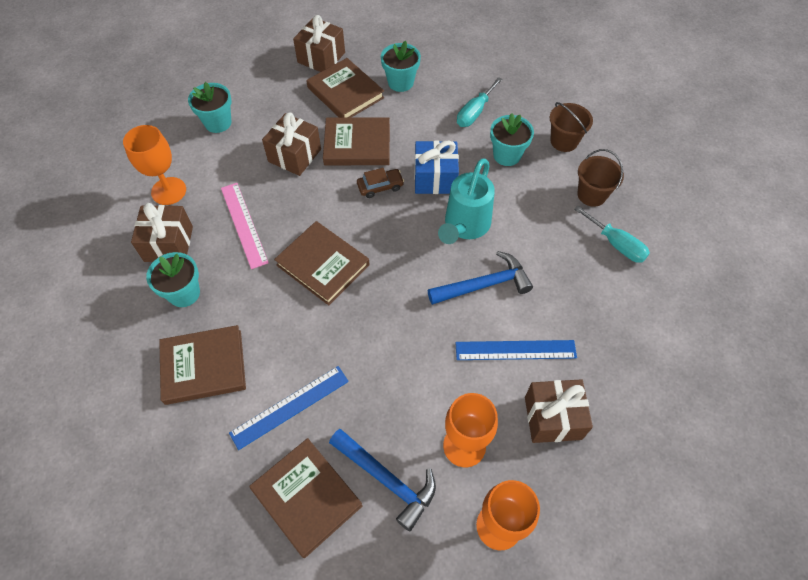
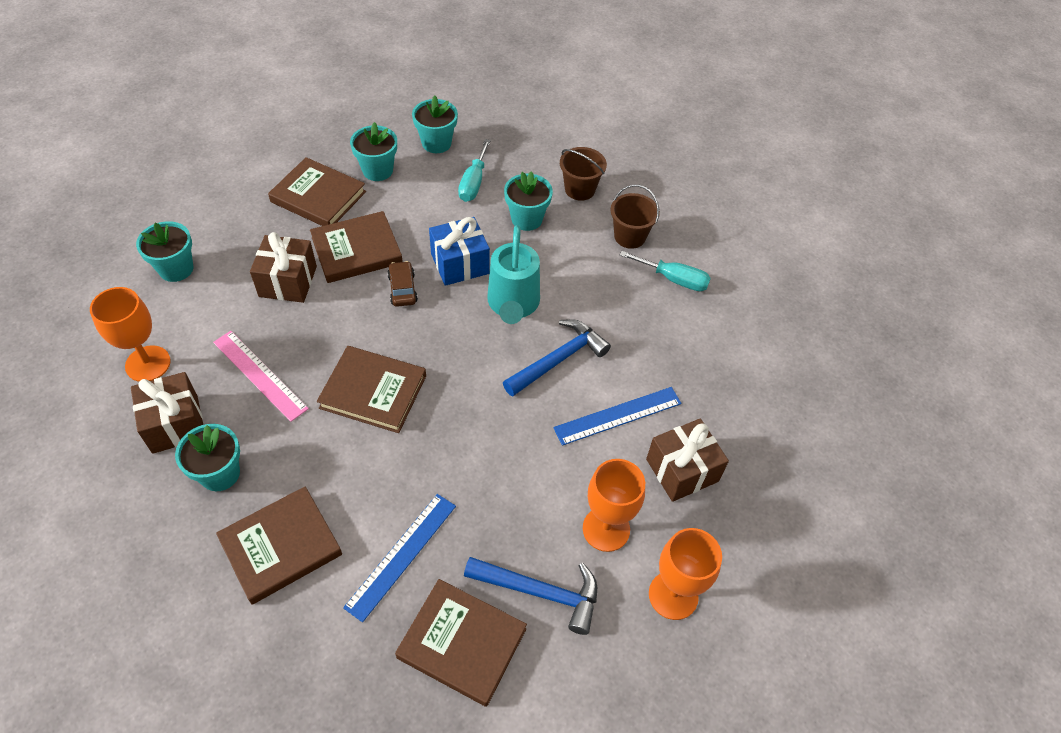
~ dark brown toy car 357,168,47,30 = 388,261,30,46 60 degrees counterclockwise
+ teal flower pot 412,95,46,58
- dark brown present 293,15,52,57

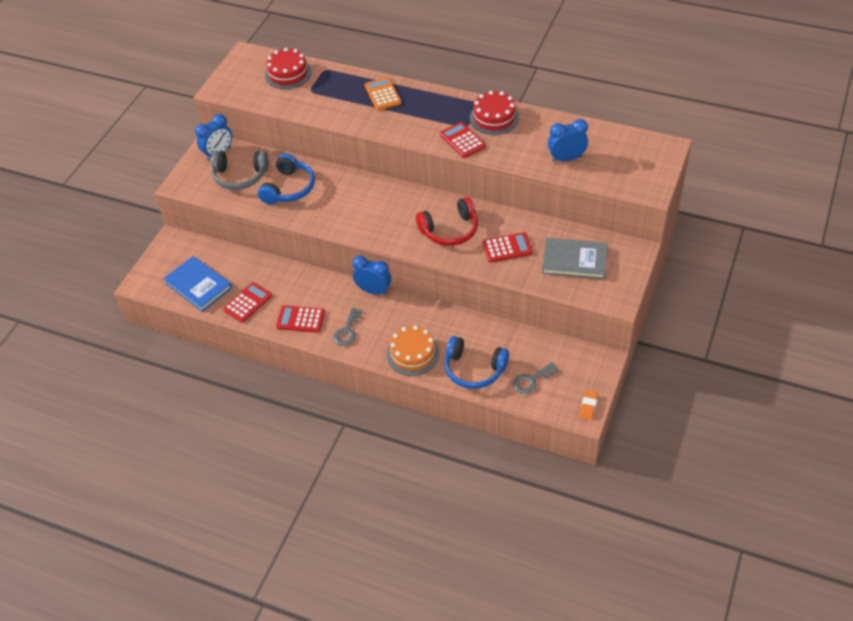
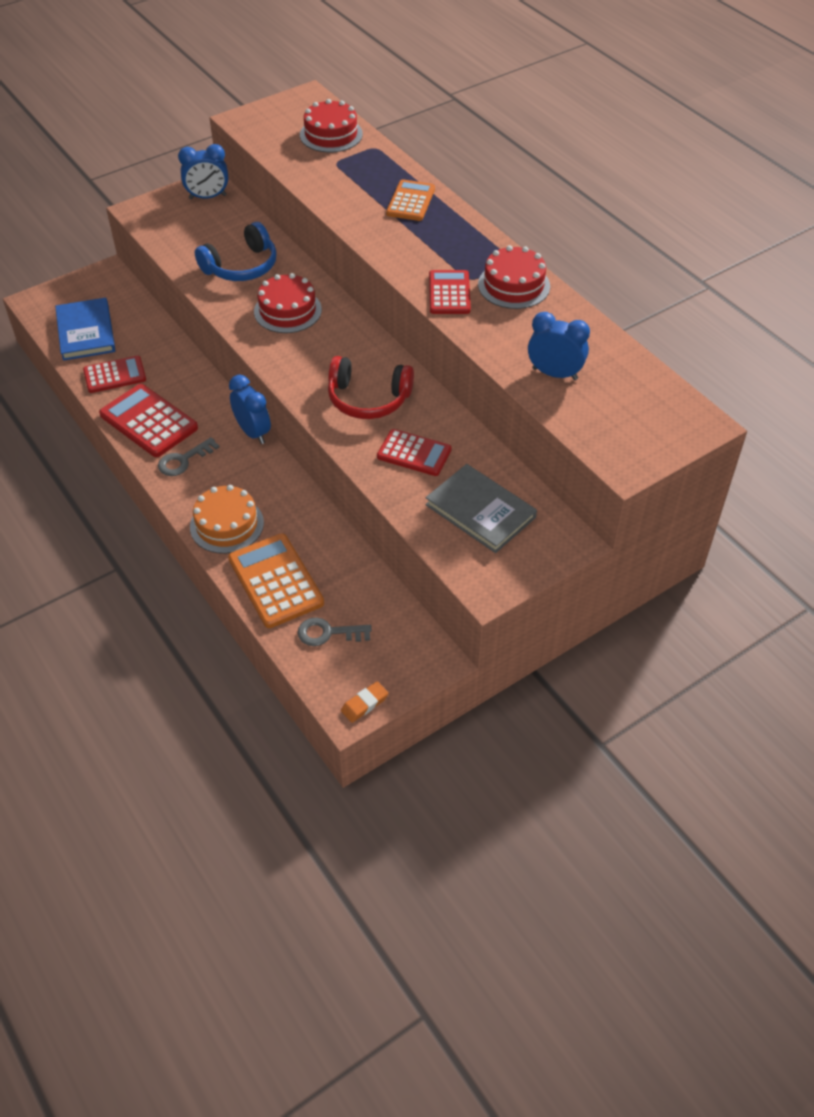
~ red adding machine 276,305,49,28 = 99,384,99,73 x1.50
~ blue over-ear headphones 444,336,65,53 to orange-coloured adding machine 228,533,96,95
+ red gateau 254,273,68,60
- gray over-ear headphones 211,151,58,39

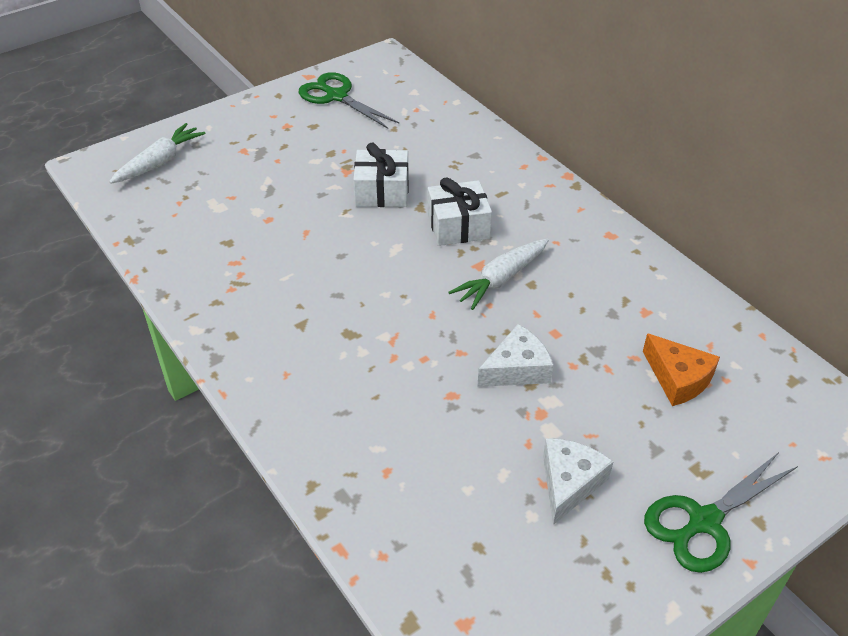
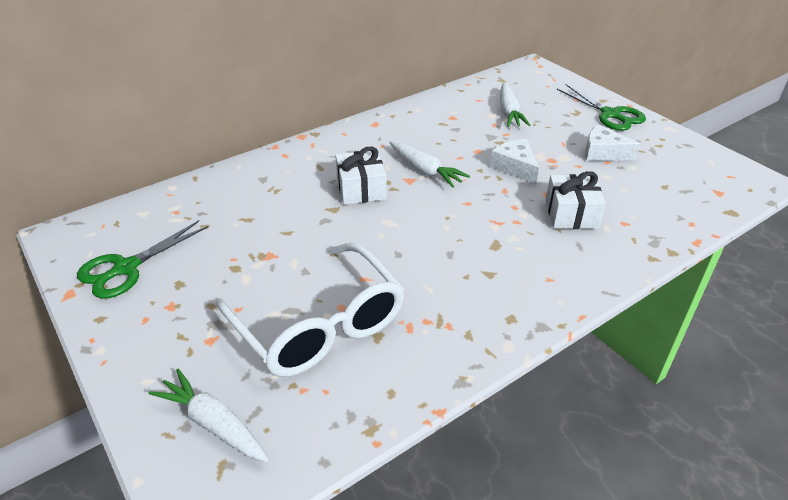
+ snow-white spectacles 216,243,189,134
~ orange-coloured cheese 643,333,77,73 to snow-white toy carrot 500,83,31,44
~ snow-white present 353,143,56,64 to 545,171,61,58

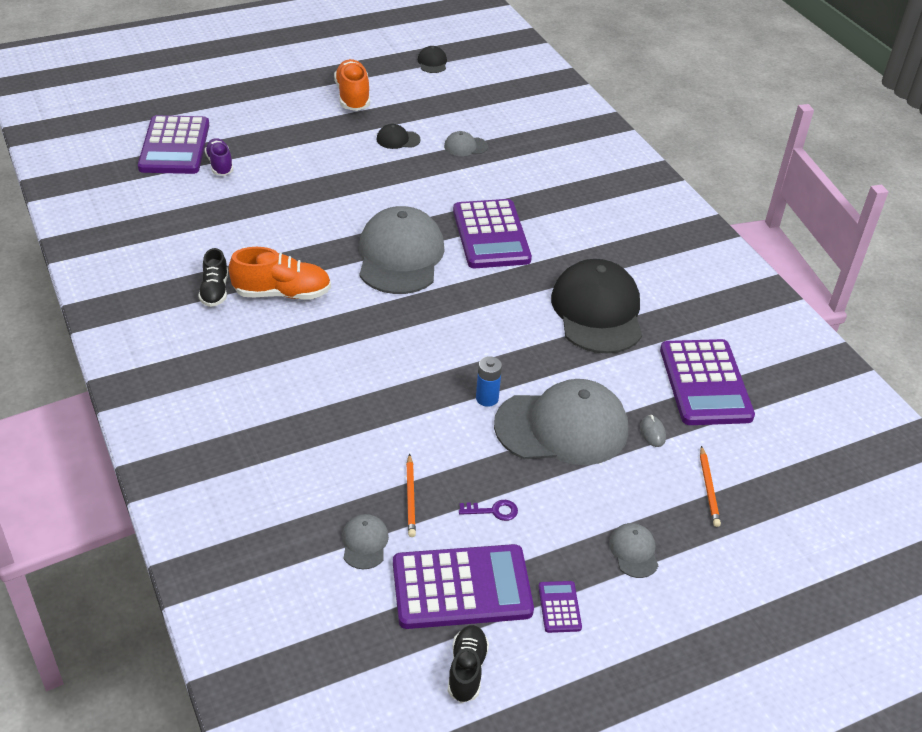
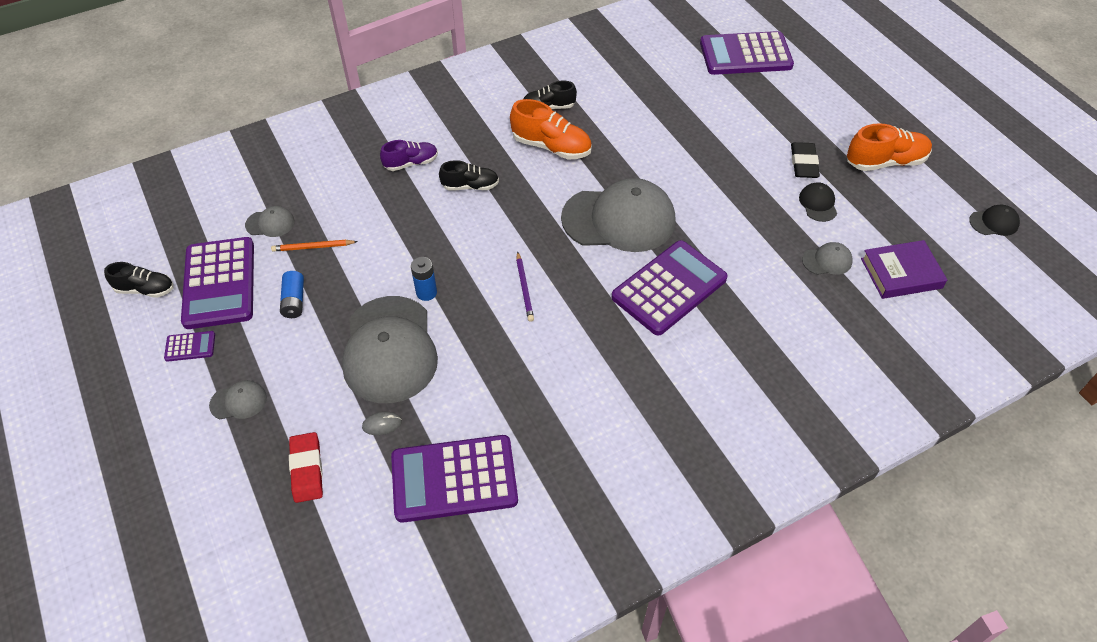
~ purple key 459,500,59,21 to blue power cell 280,271,24,47
~ orange-coloured pencil 700,446,21,81 to red gum eraser 289,432,34,71
~ purple sneaker 205,138,28,38 to 380,140,58,31
+ ebony sneaker 439,160,60,31
~ orange-coloured sneaker 229,247,102,53 = 510,99,82,61 60 degrees counterclockwise
+ purple pencil 516,251,18,71
~ purple adding machine 453,199,79,69 = 611,240,117,95 150 degrees clockwise
+ ebony gum eraser 791,142,29,36
~ gray cap 444,131,44,25 = 802,242,51,33 90 degrees clockwise
+ purple hardcover 861,240,86,59
- ebony cap 551,259,91,95

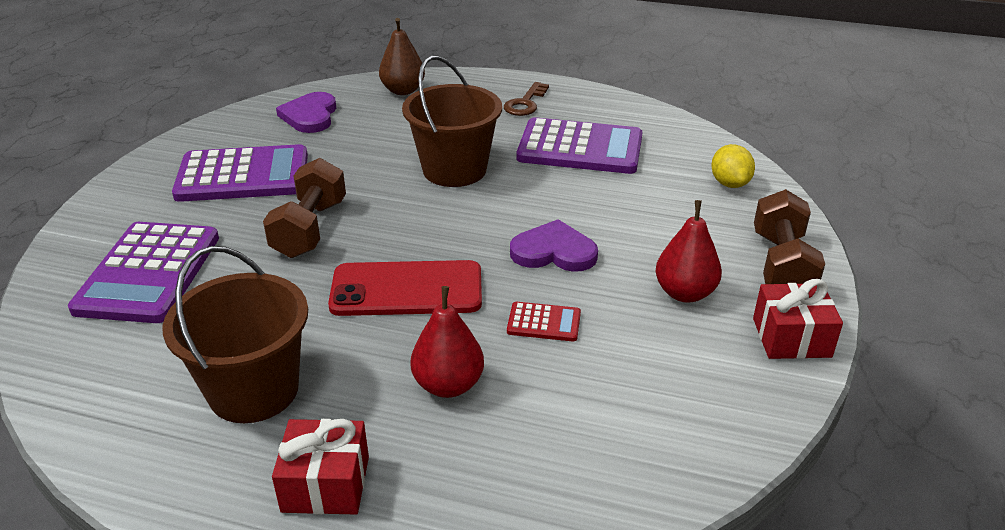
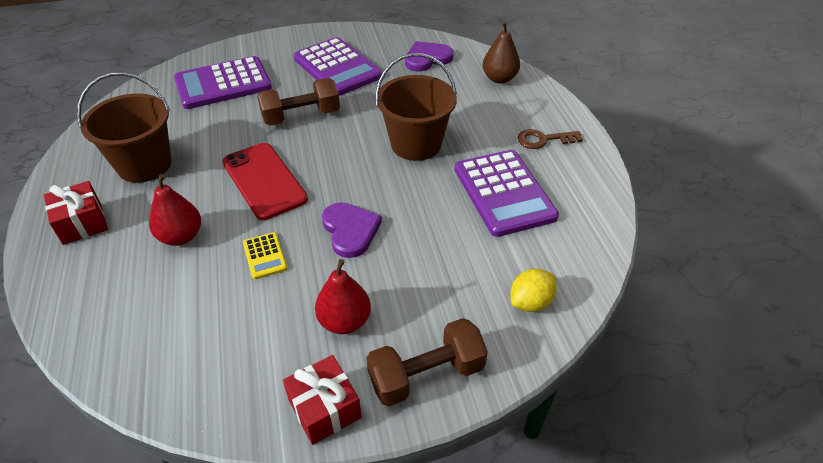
~ red adding machine 507,302,74,39 to yellow adding machine 243,232,44,47

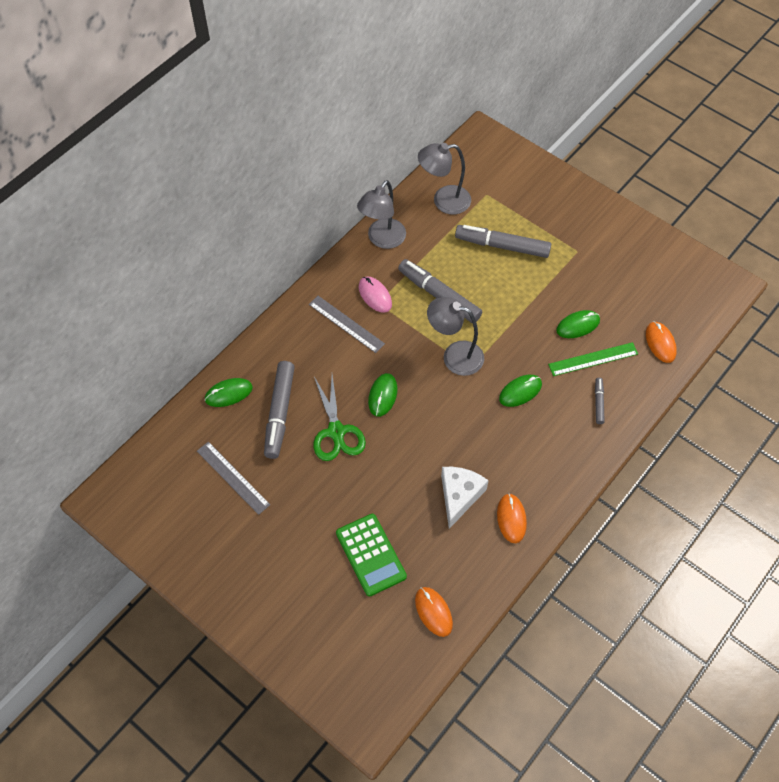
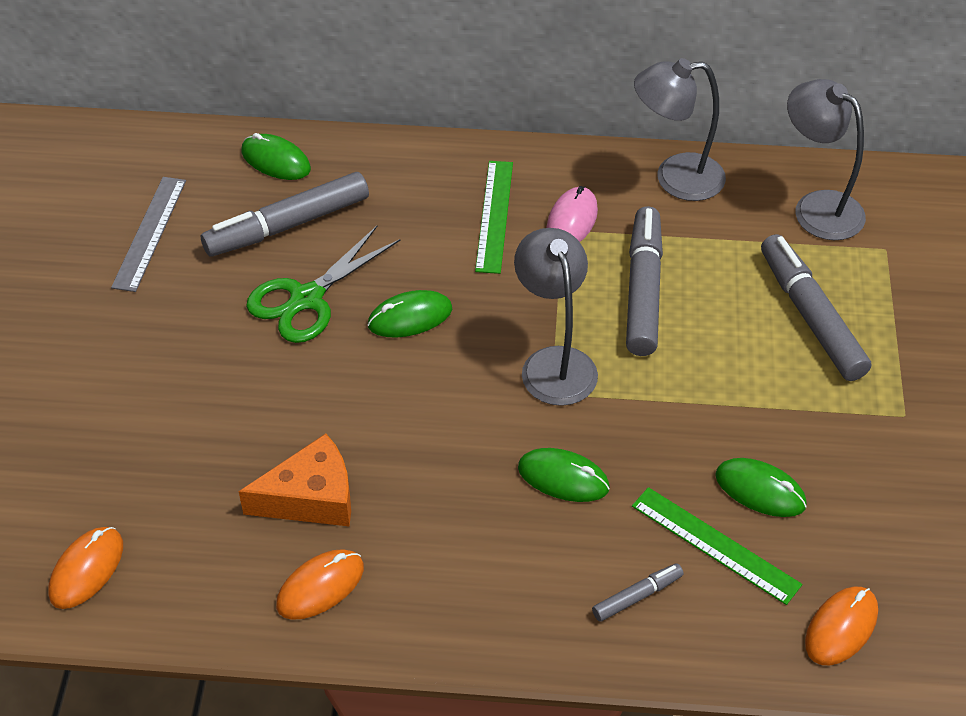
~ snow-white cheese 441,467,48,62 to orange-coloured cheese 239,433,112,93
~ gray measuring stick 309,296,76,57 to leaf-green measuring stick 475,161,38,113
- leaf-green adding machine 336,514,71,82

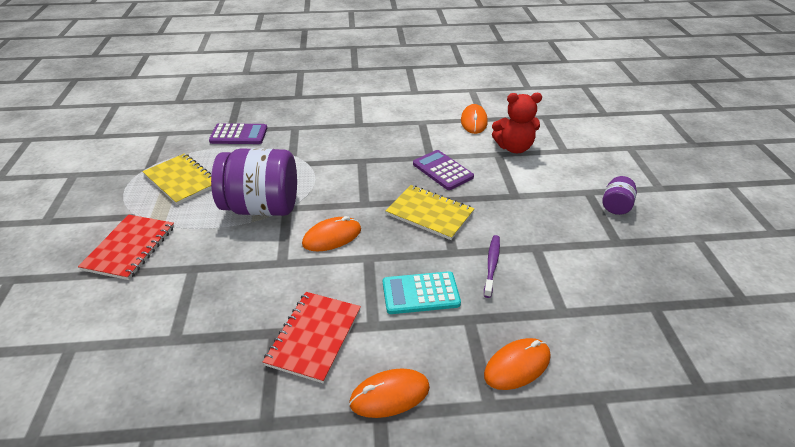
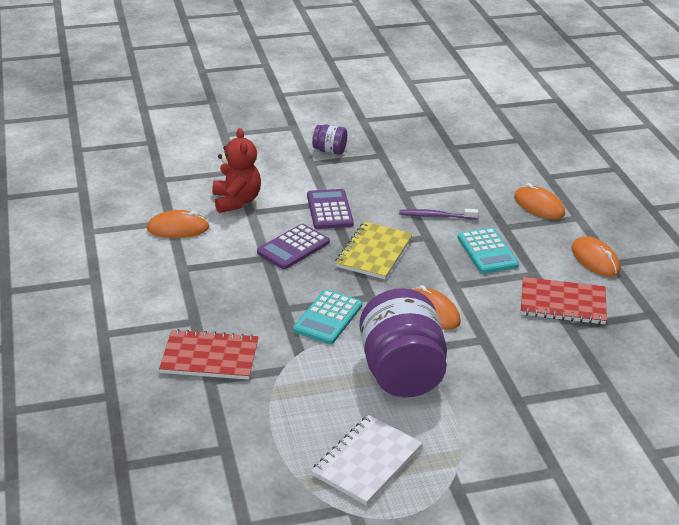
~ red exercise book 78,215,96,65 to 159,329,99,51
+ teal adding machine 293,290,69,54
~ purple adding machine 209,123,58,21 to 307,189,47,40
~ yellow exercise book 142,153,69,52 to snow-white exercise book 311,415,111,90

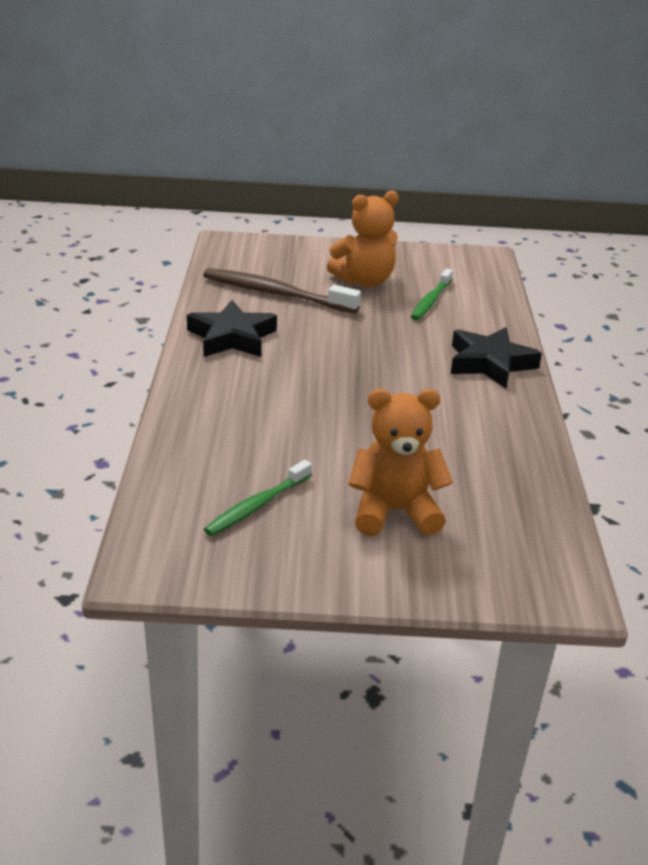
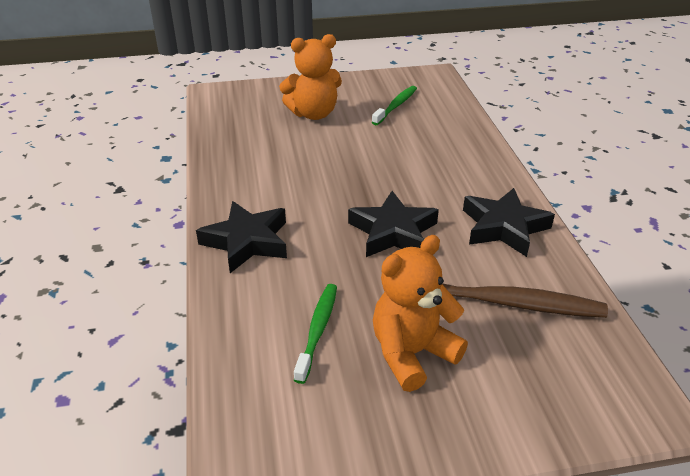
+ ebony star shape 348,191,91,66

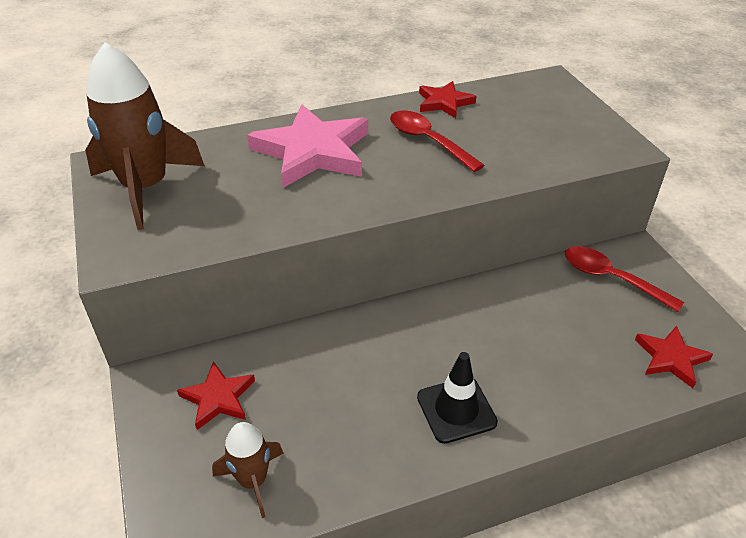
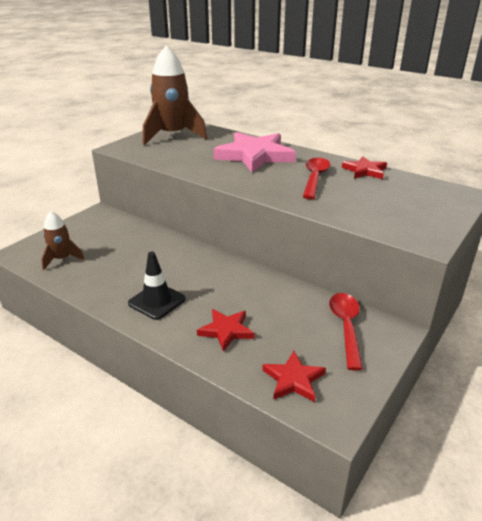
~ red star shape 177,361,78,69 to 197,309,58,43

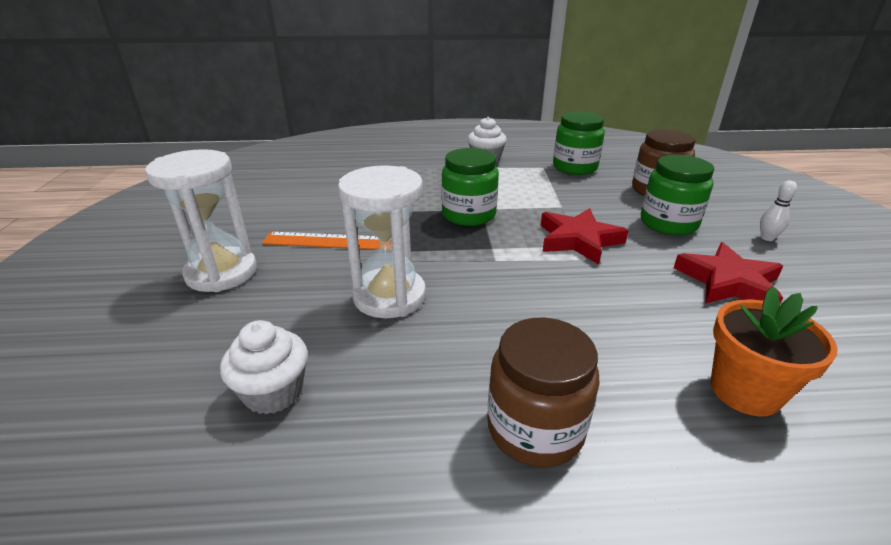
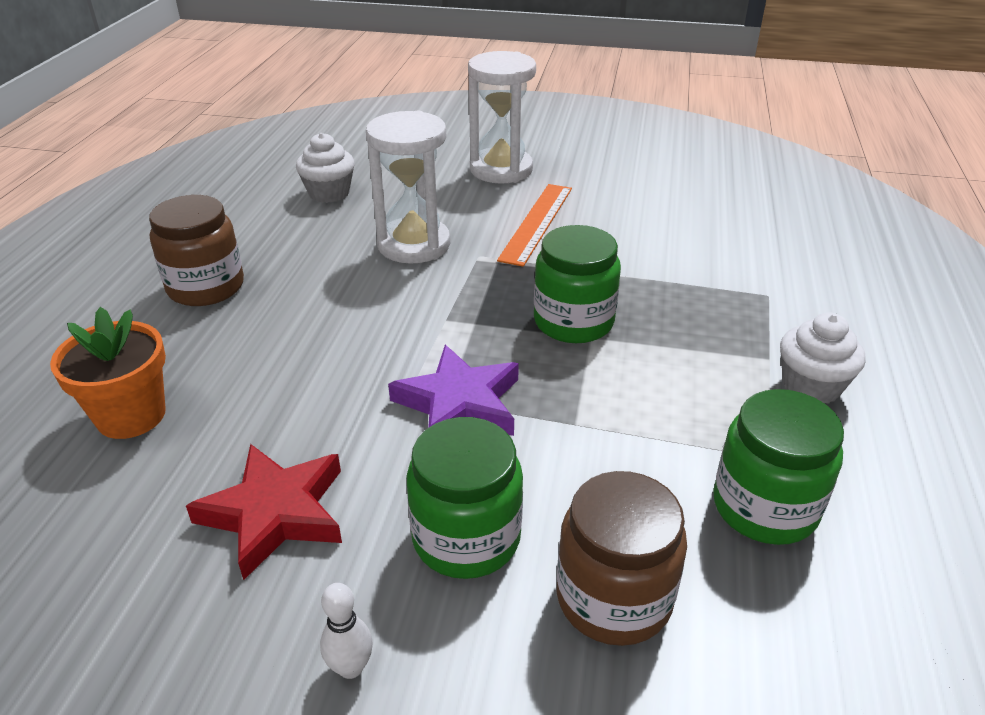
~ red star shape 540,208,89,56 to purple star shape 388,345,131,91

